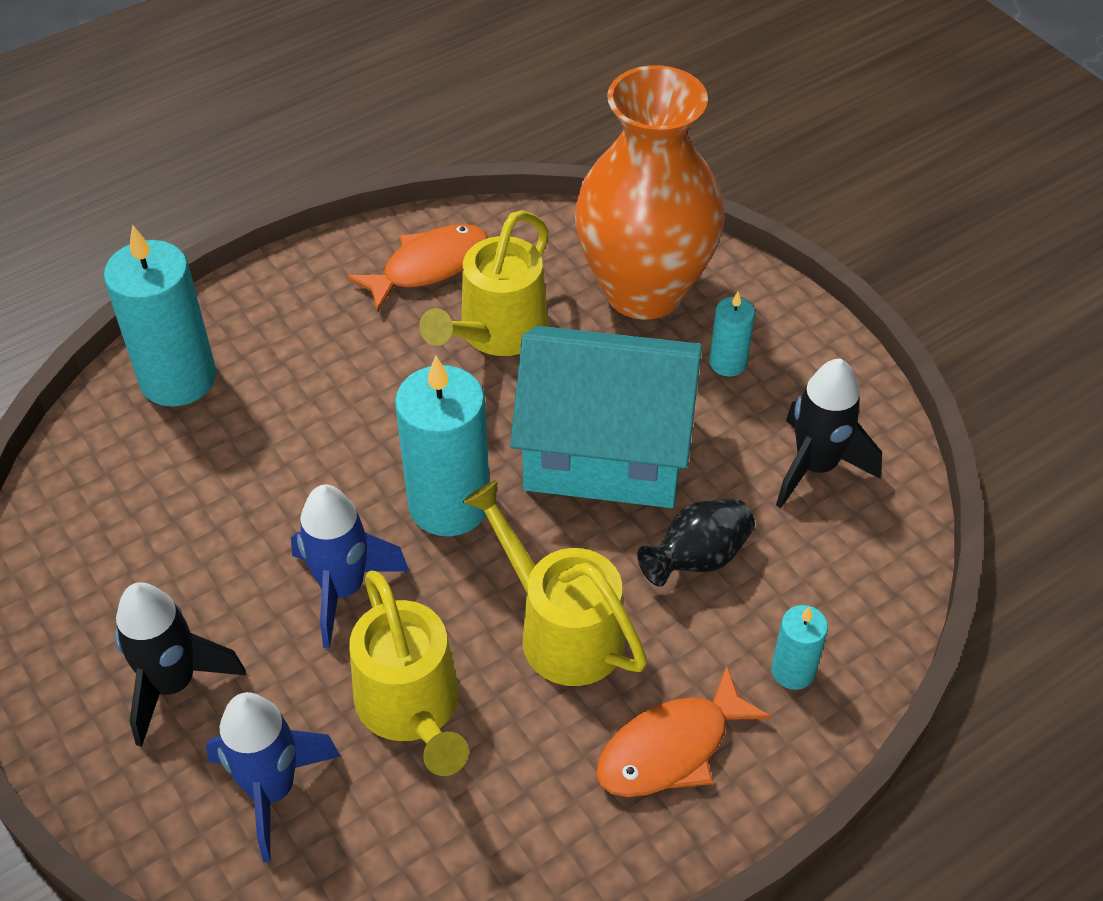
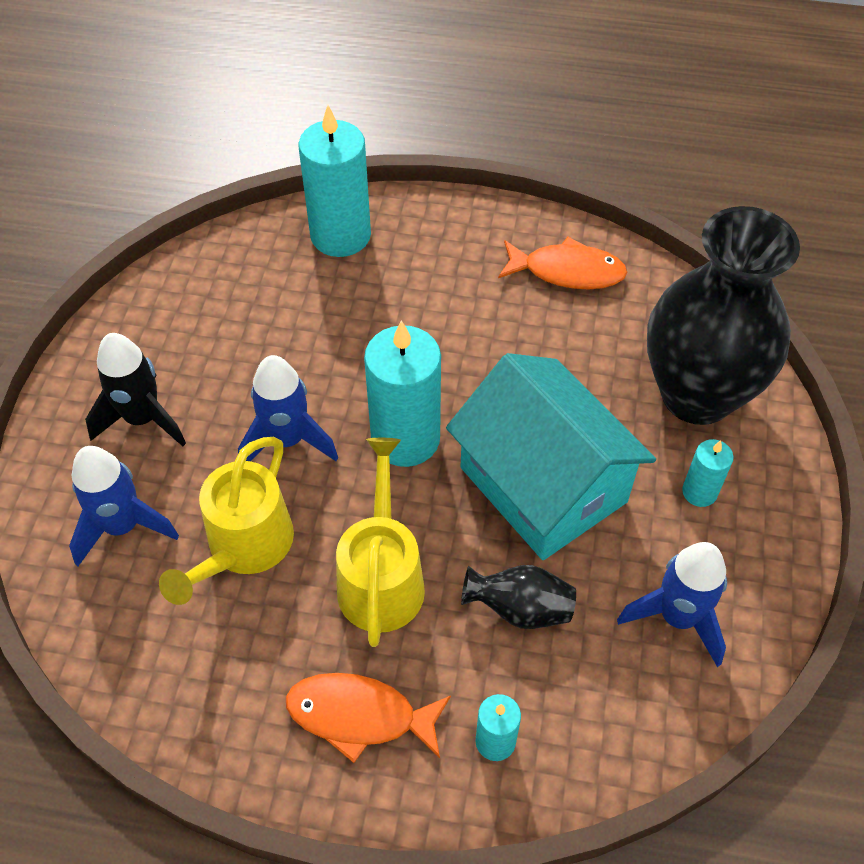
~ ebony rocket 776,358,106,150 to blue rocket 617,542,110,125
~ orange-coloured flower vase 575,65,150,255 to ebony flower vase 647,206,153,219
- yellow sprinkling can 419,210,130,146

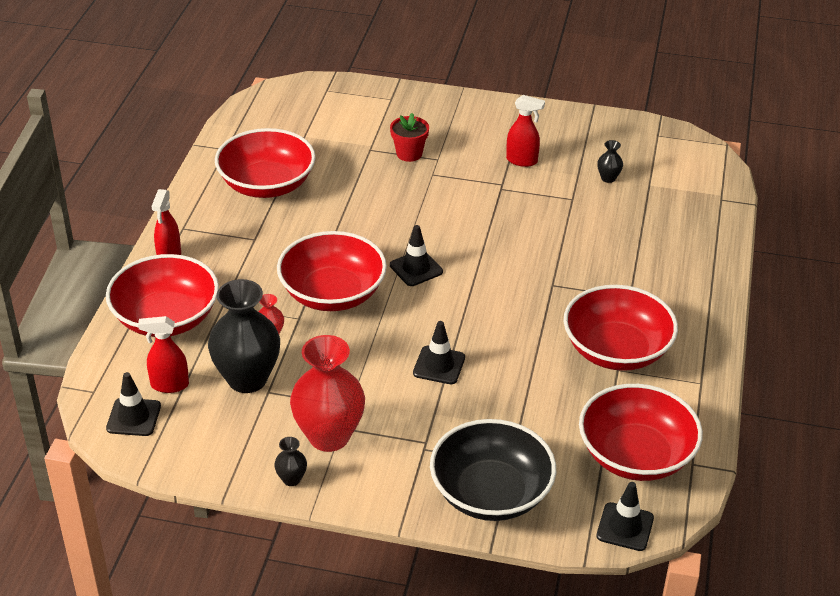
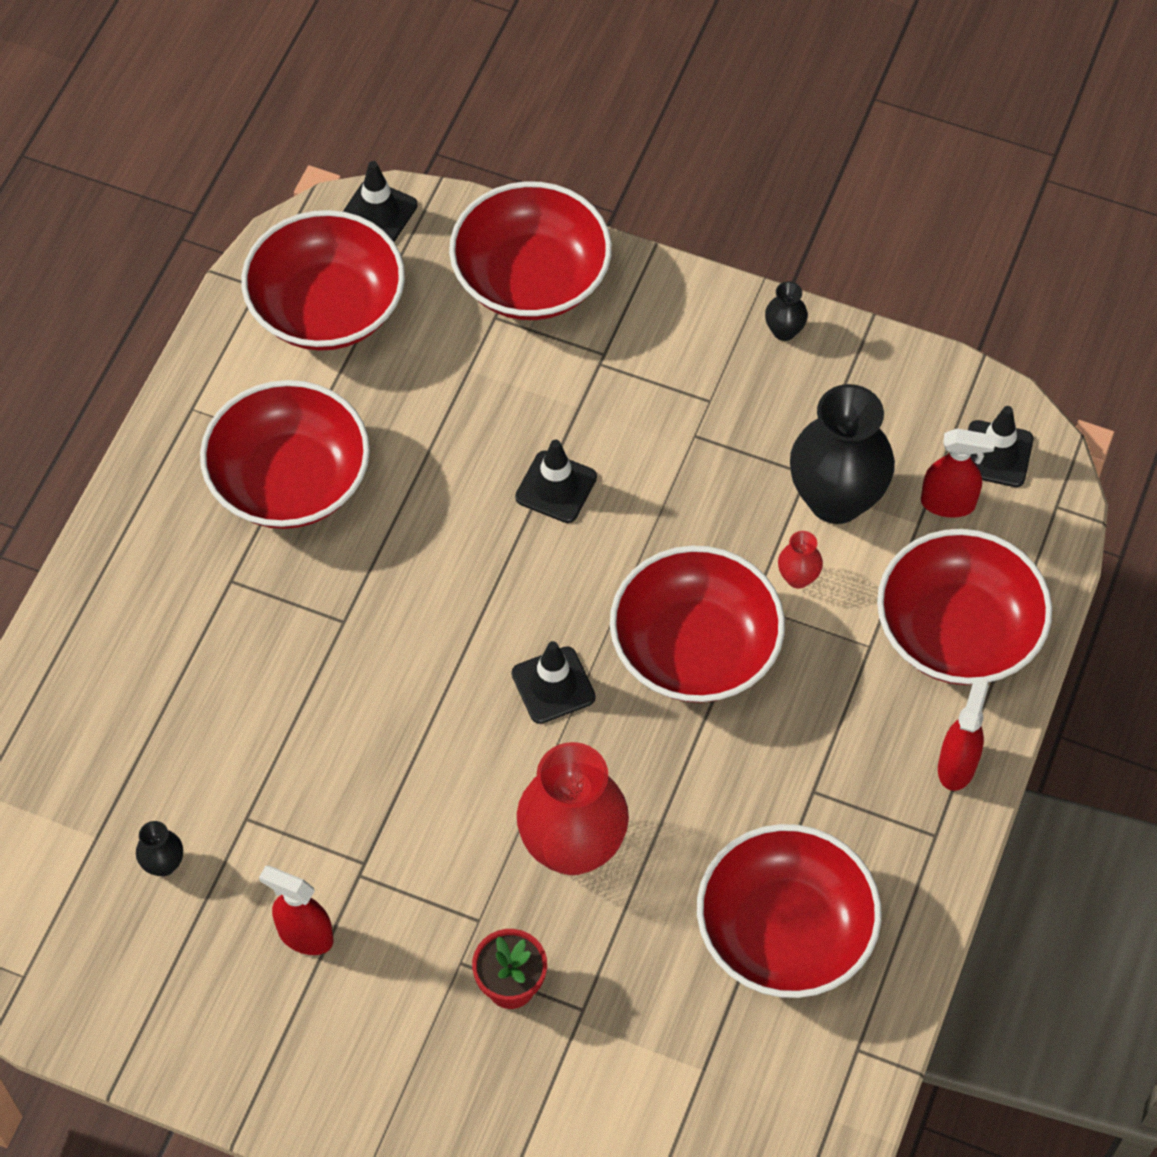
~ ebony bowl 430,419,126,102 to red bowl 449,181,163,139
~ red flower vase 290,335,75,117 to 517,742,112,133

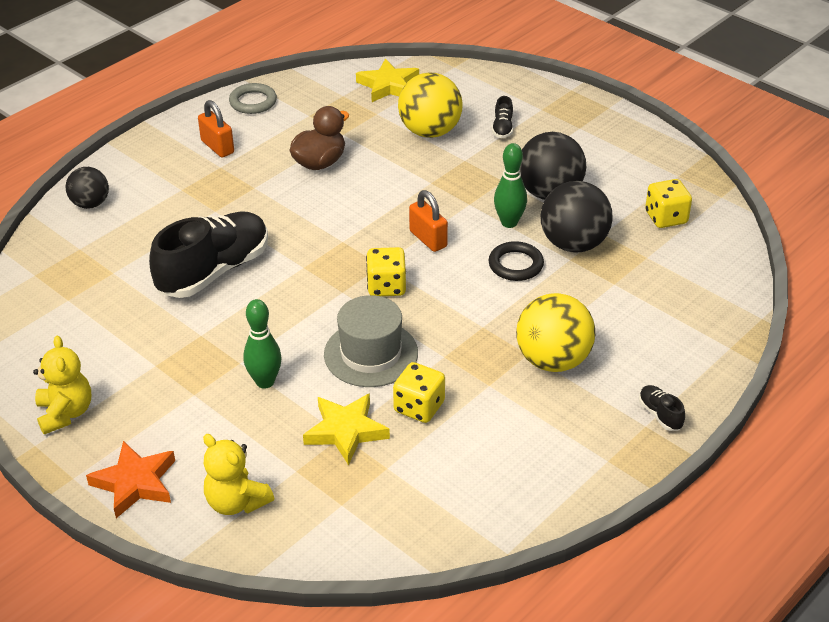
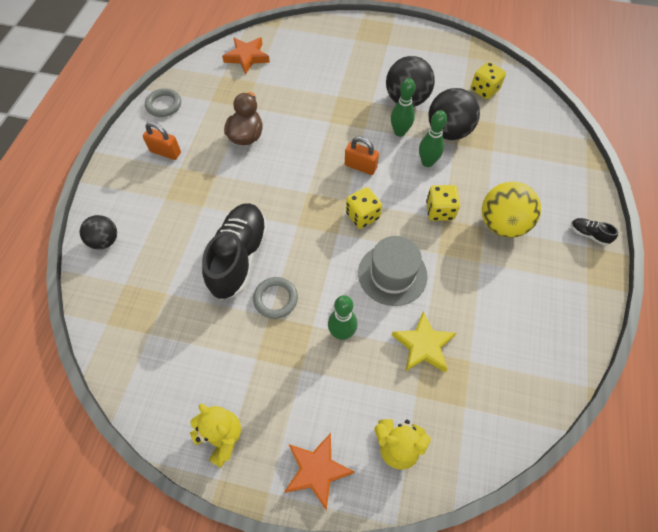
~ yellow star shape 356,59,63,43 to orange-coloured star shape 222,37,48,38
+ gray ring 253,277,45,42
~ ebony ring 488,241,56,40 to leaf-green tenpin 419,110,28,57
~ yellow dice 393,362,52,61 to 426,185,34,36
- yellow ball 398,72,65,66
- ebony sneaker 492,96,21,42

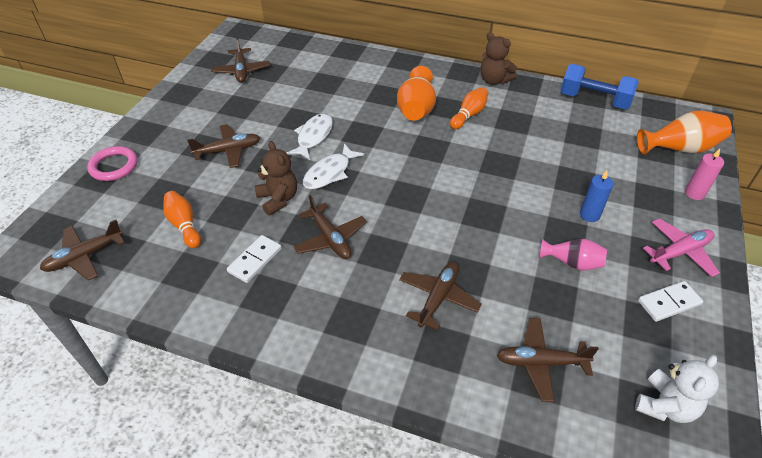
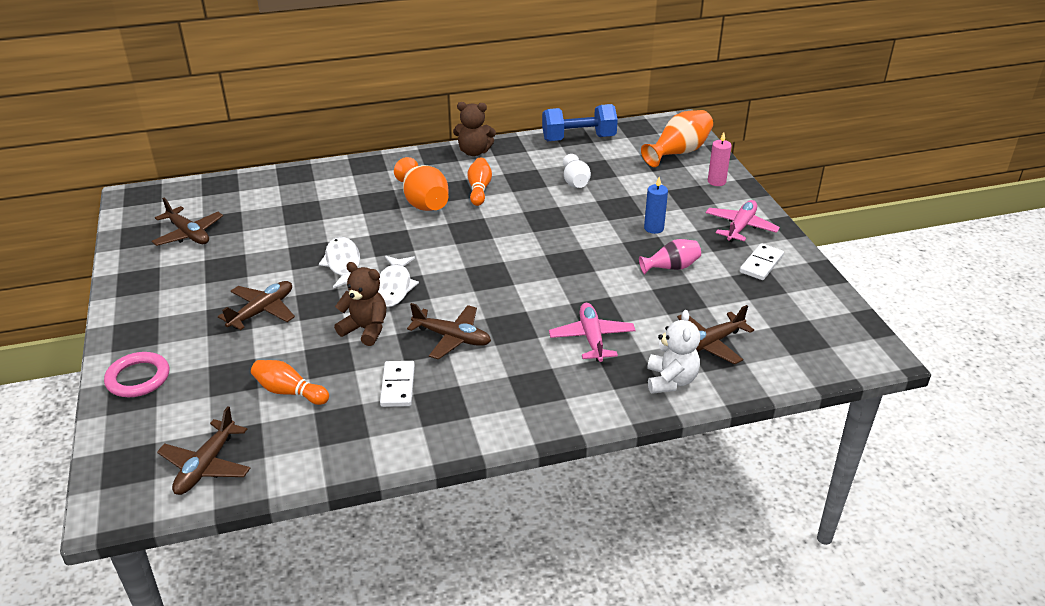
~ dark brown toy plane 399,262,83,68 to pink toy plane 549,303,87,59
+ snow-white flower vase 563,154,28,34
~ snow-white teddy 635,355,84,68 to 647,310,53,84

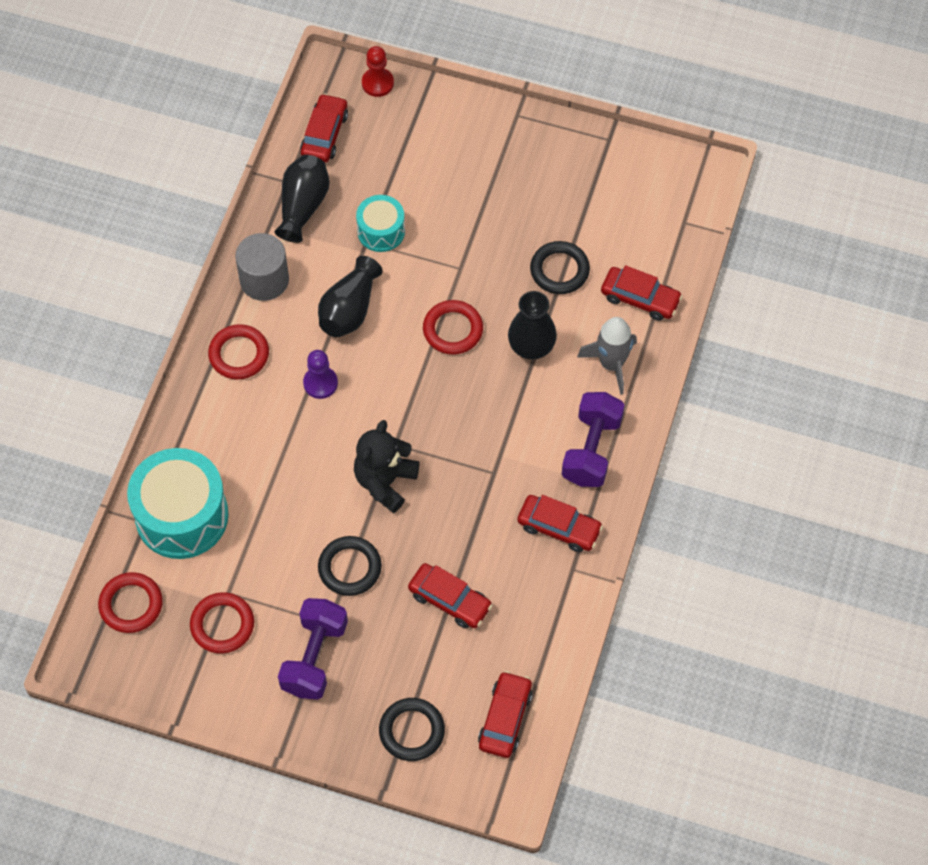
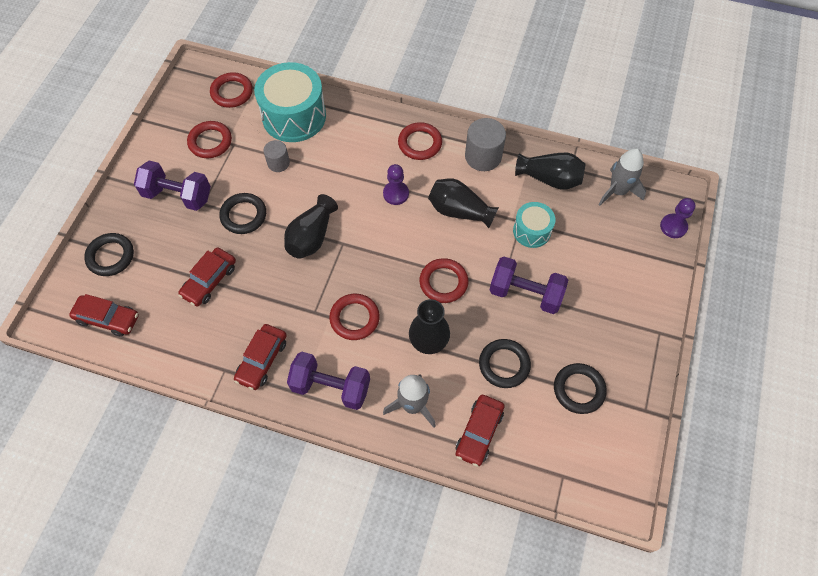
+ gray solid cylinder 263,140,27,32
~ ebony teddy 354,420,66,93 to ebony flower vase 284,194,54,65
+ red ring 329,294,51,46
+ purple dumbbell 490,257,78,57
+ ebony ring 554,363,53,51
~ red toy car 300,94,48,69 to gray rocket 598,148,48,58
~ red game pawn 362,46,32,51 to purple game pawn 660,198,35,40

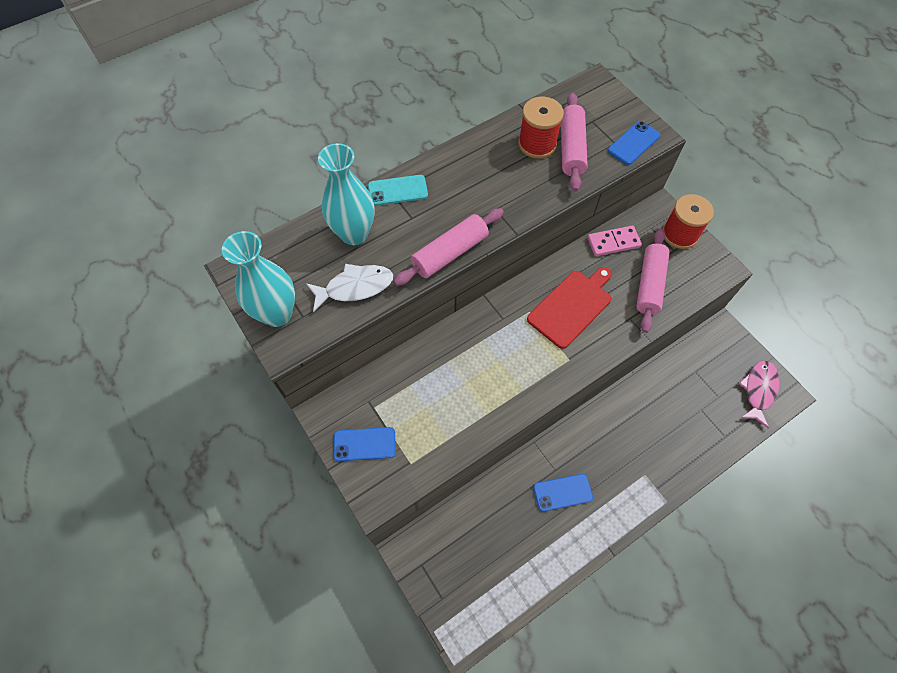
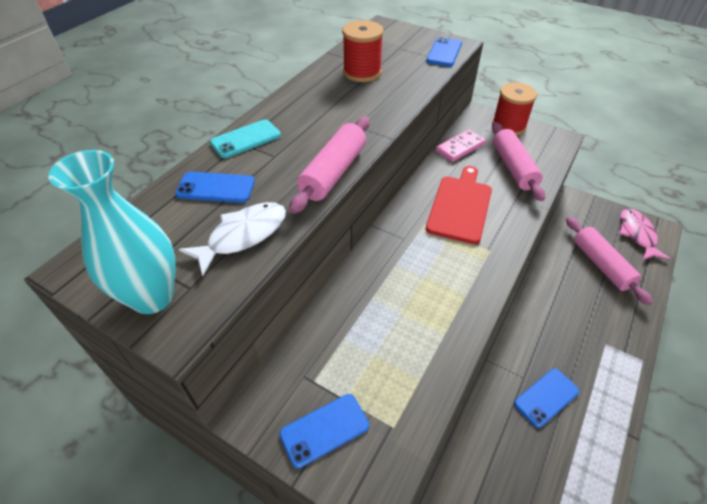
~ teal flower vase 318,143,57,102 to blue phone 175,172,80,31
~ pink pastry roller 561,93,27,98 to 566,217,87,88

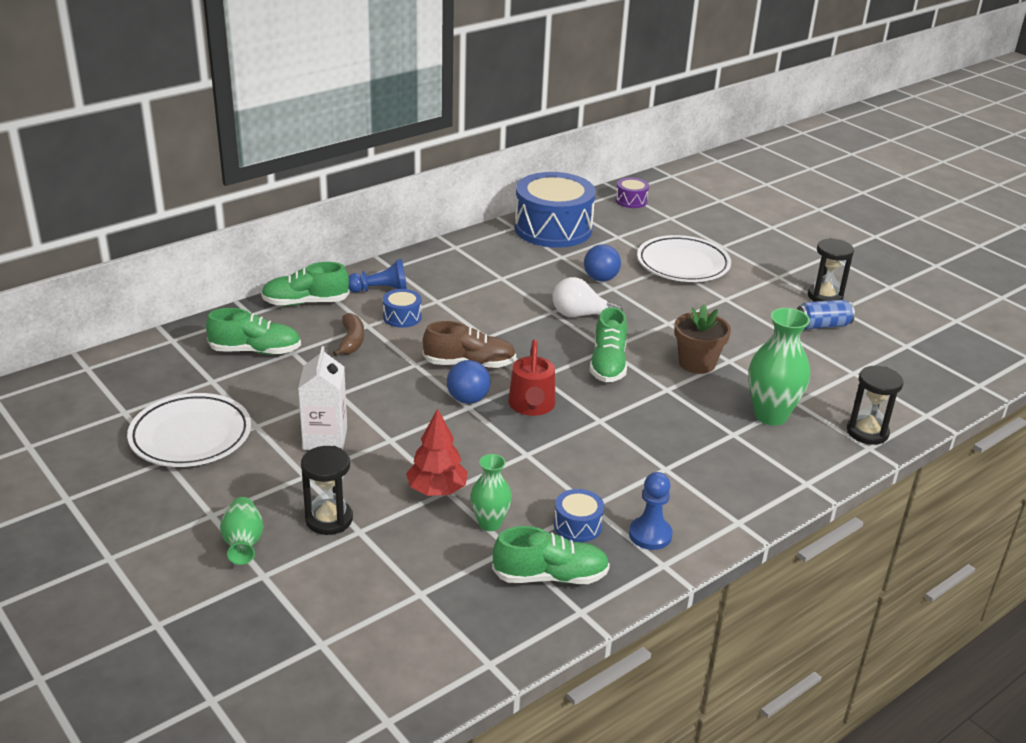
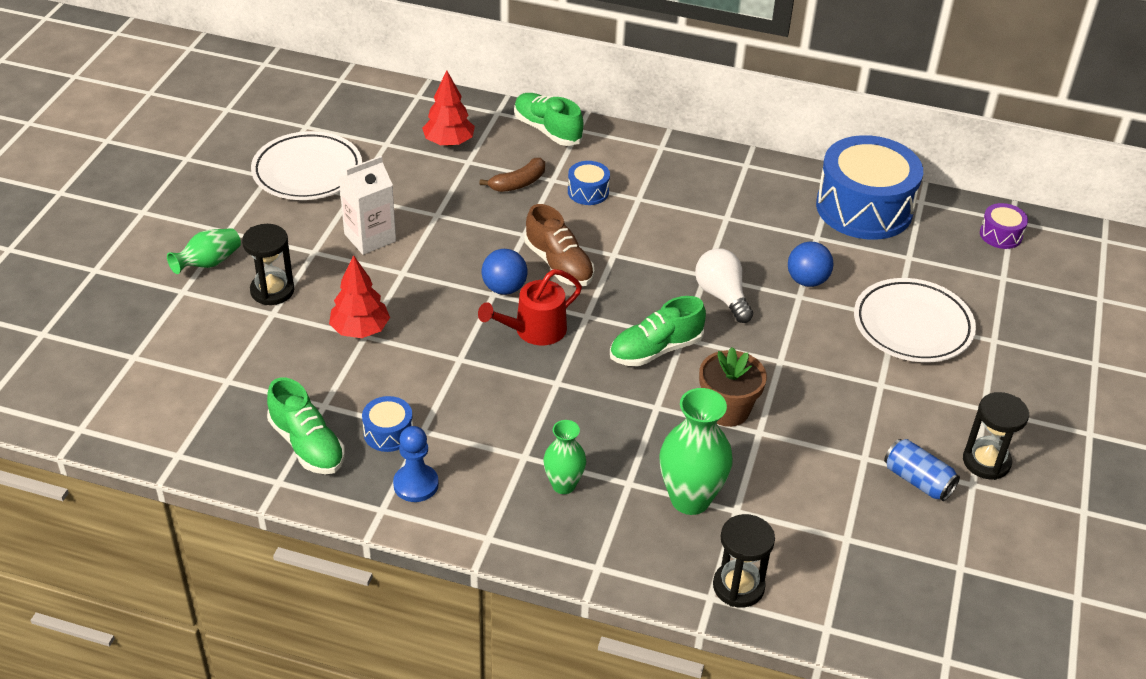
~ leaf-green sneaker 206,308,95,47 to red fir tree 422,71,53,75
~ leaf-green flower vase 470,454,42,77 to 543,420,43,74
- blue game pawn 349,259,58,34

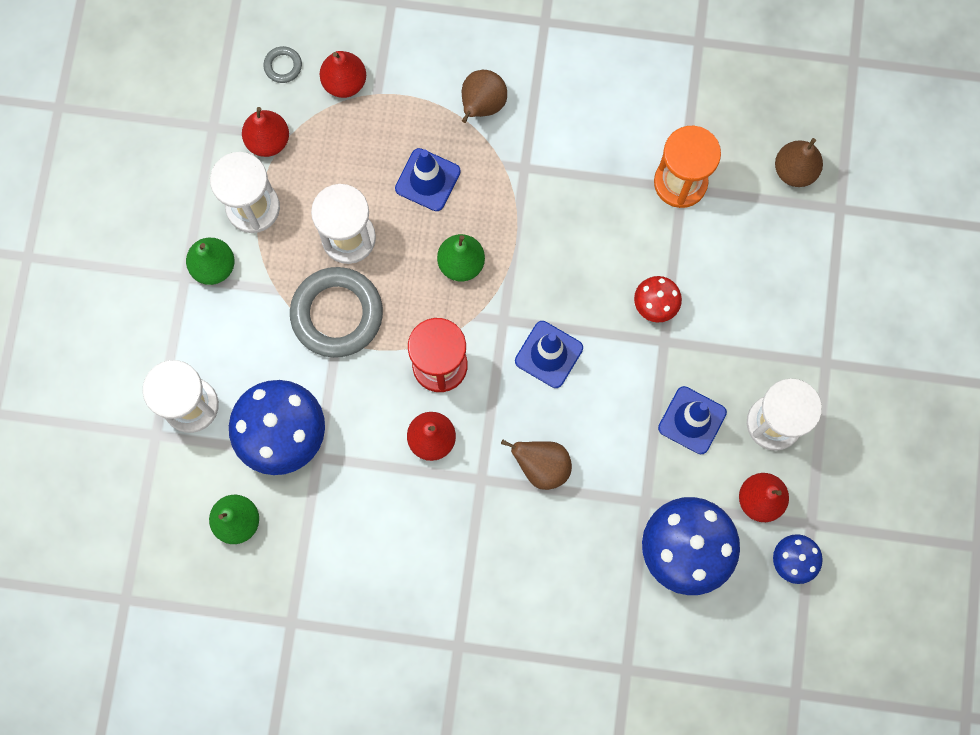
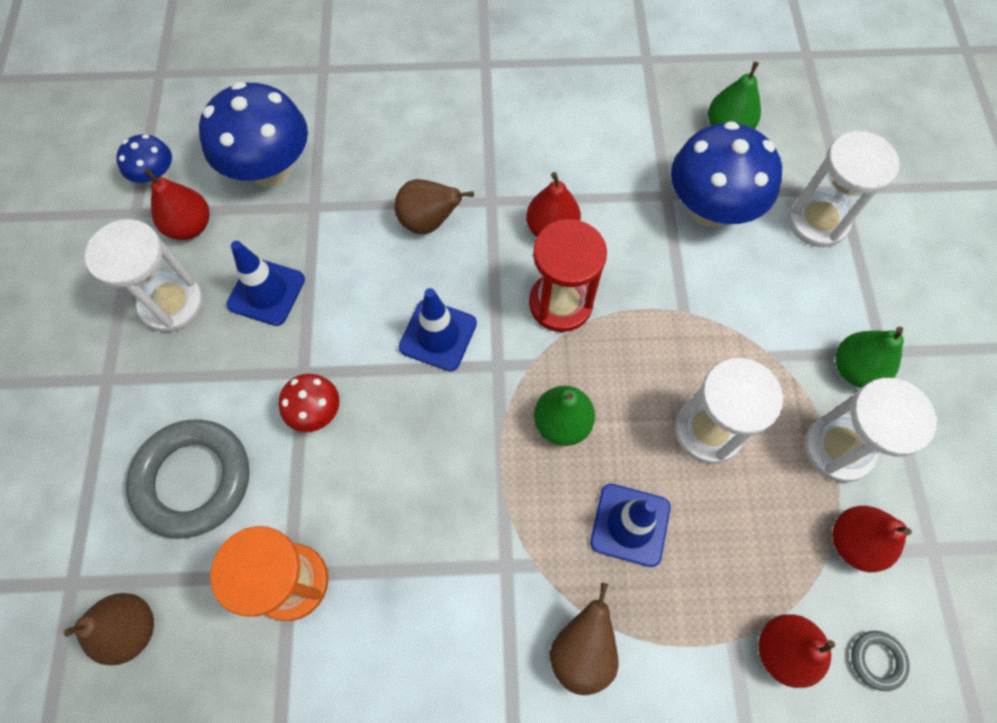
~ gray ring 290,267,93,91 to 126,419,124,120

